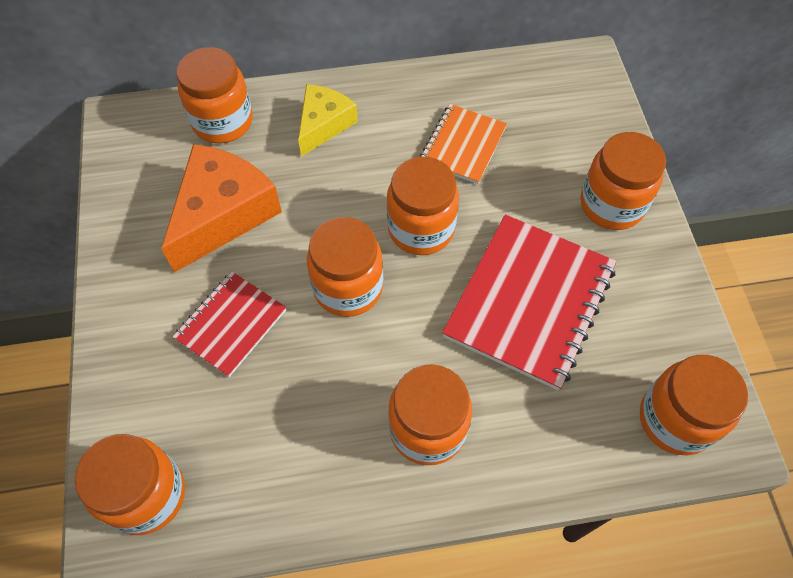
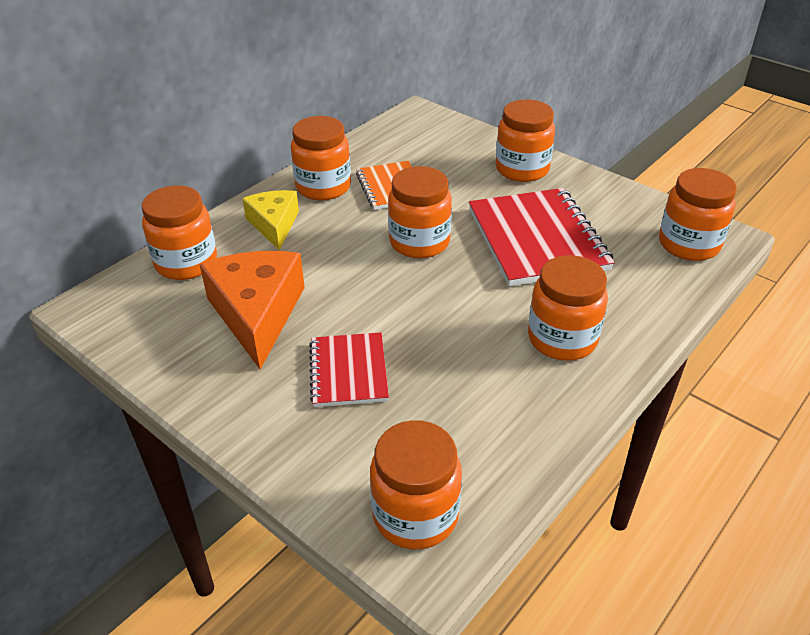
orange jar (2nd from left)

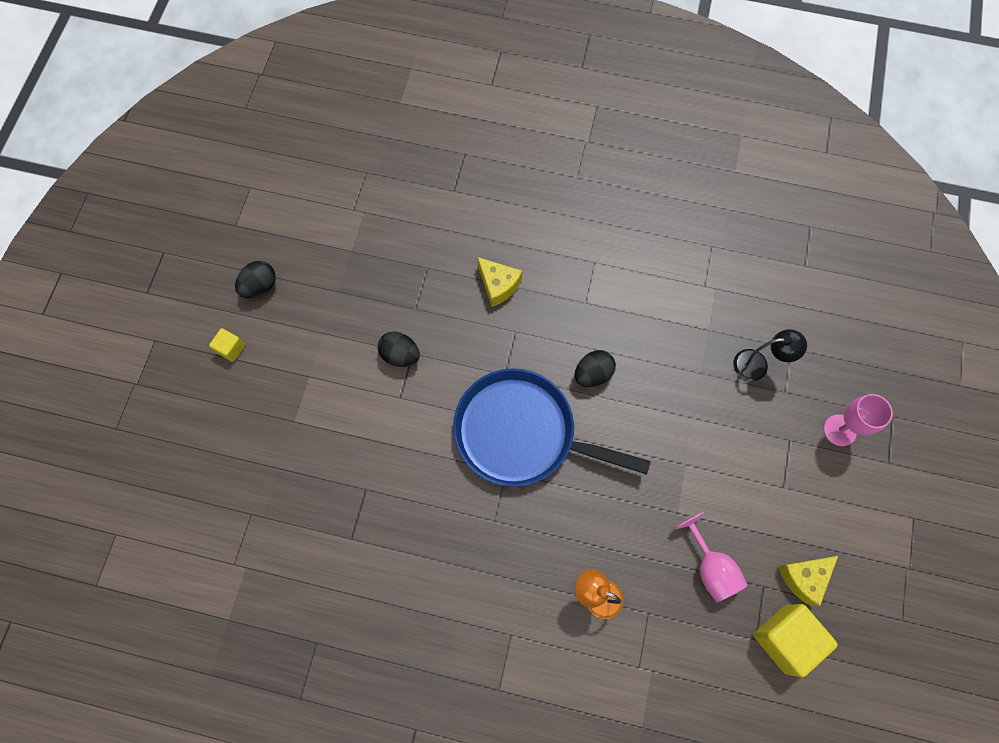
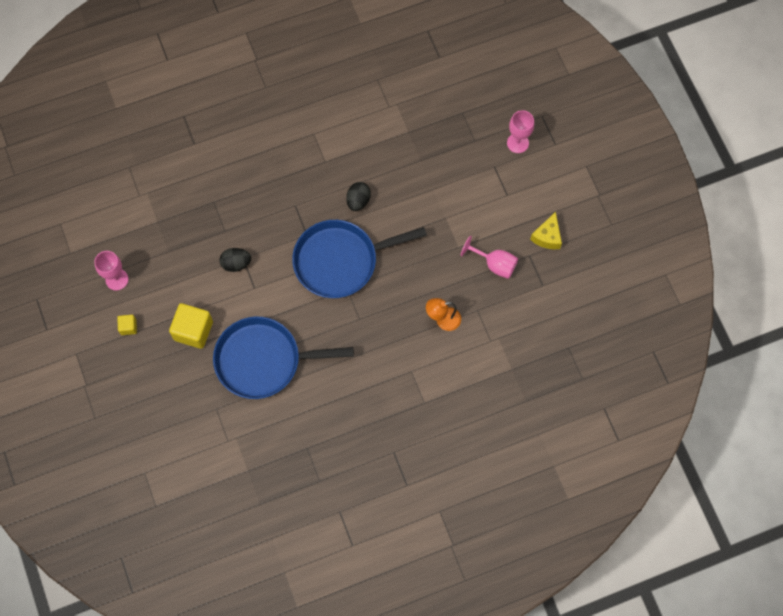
yellow cheese (1st from left in the first image)
pink goblet (1st from left)
black lamp
yellow cube (2nd from left)
blue pan (1st from left)

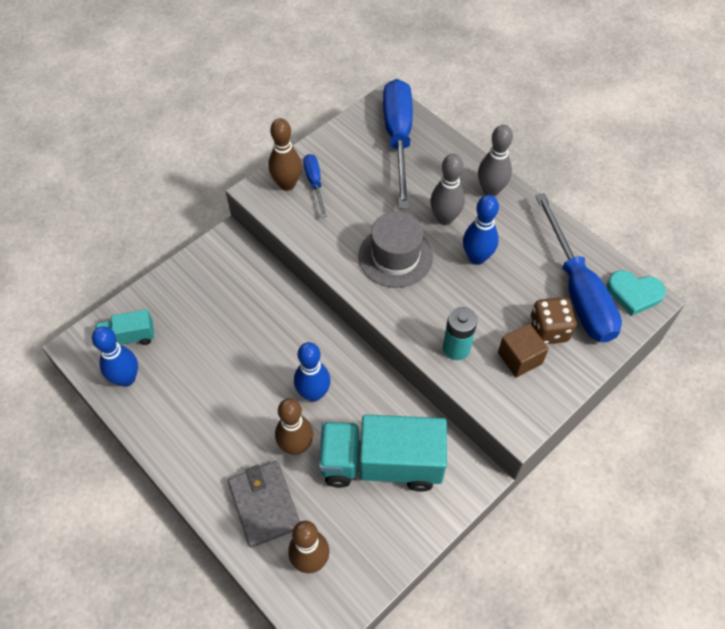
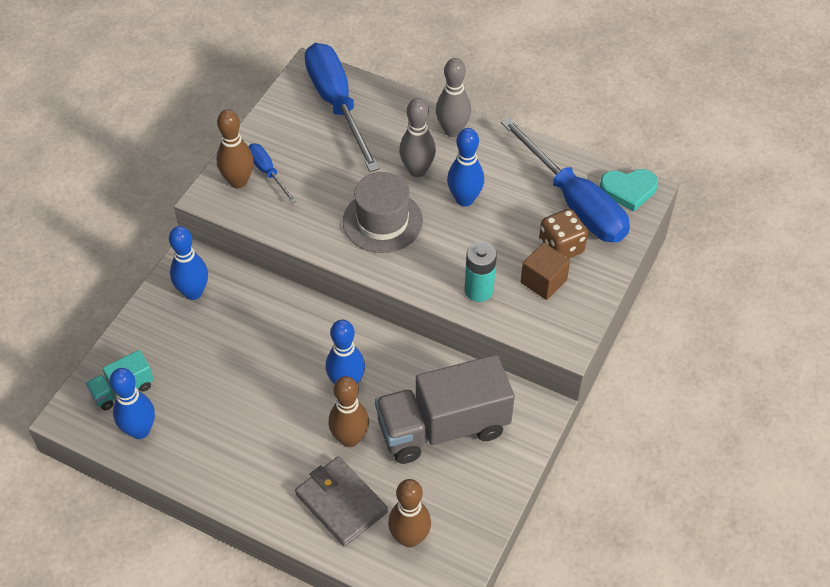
grey truck
blue bowling pin (2nd from left)

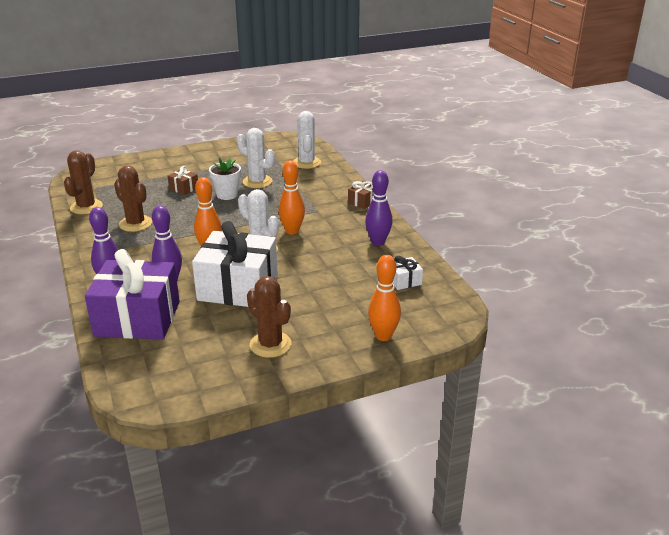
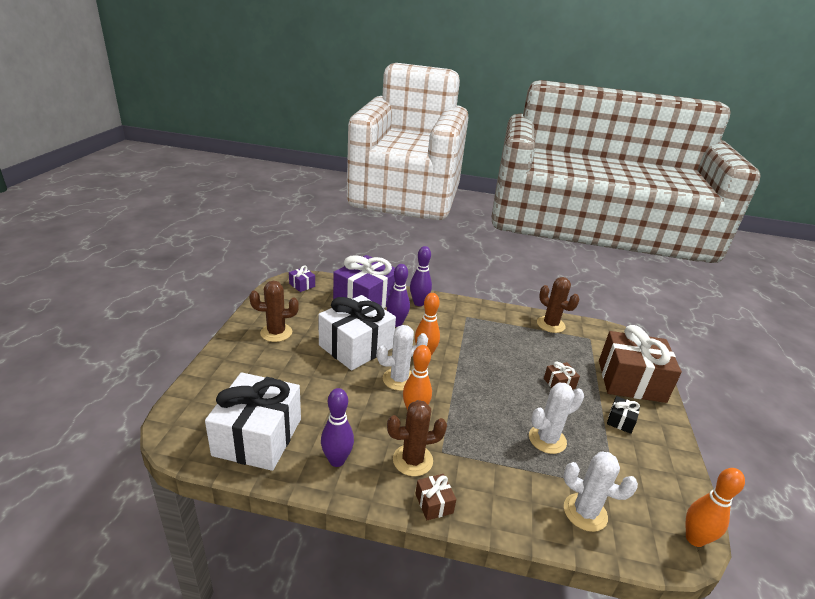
white flower pot
brown cactus (2nd from left)
orange bowling pin (3rd from left)
white gift (1st from left)
purple gift (1st from left)
brown gift (3rd from left)
black gift

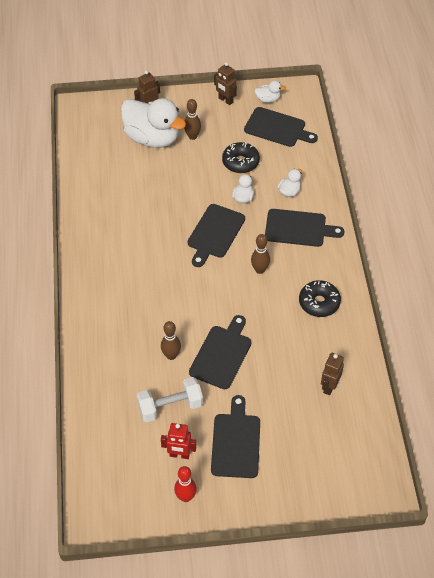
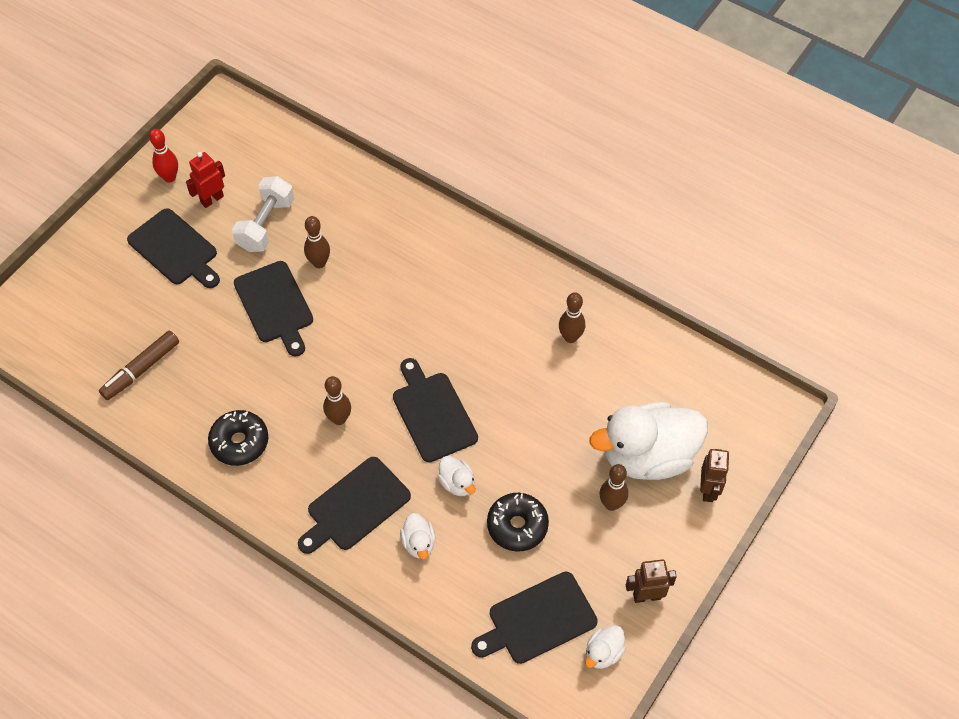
brown marker
brown bowling pin (3rd from left)

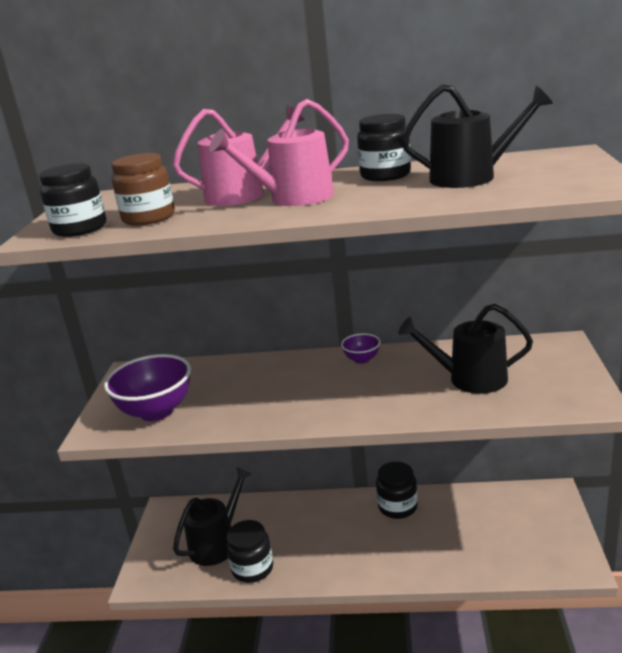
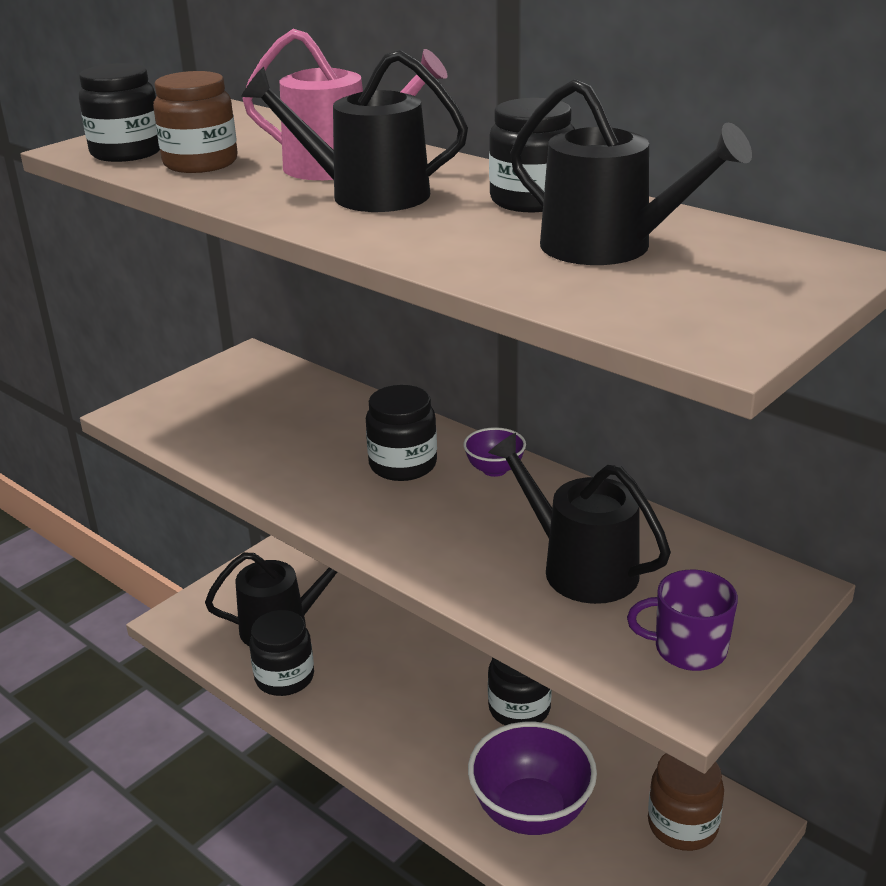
black watering can (2nd from left)
purple bowl (2nd from left)
black jar (3rd from left)
purple mug
brown jar (2nd from left)

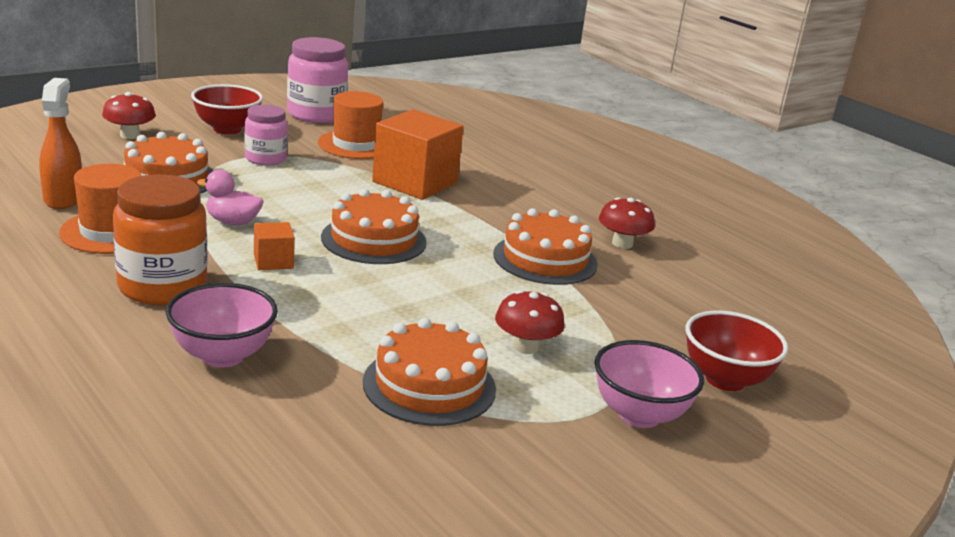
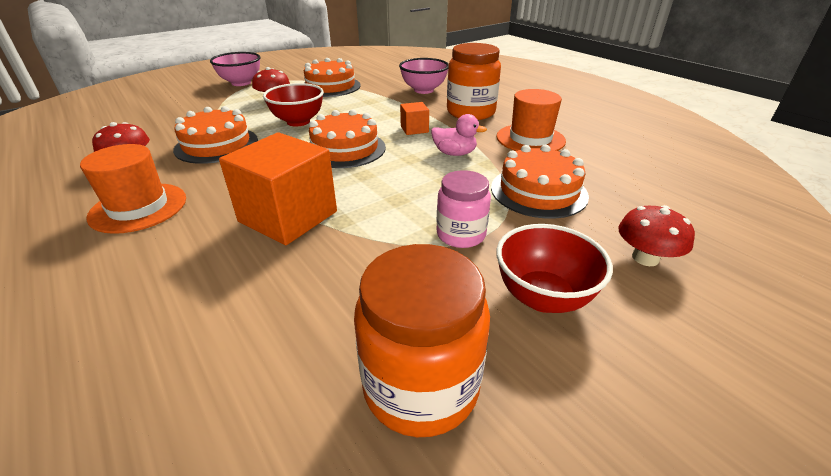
orange jar (1st from left)
orange spray bottle
orange hat (1st from left)
red bowl (1st from left)

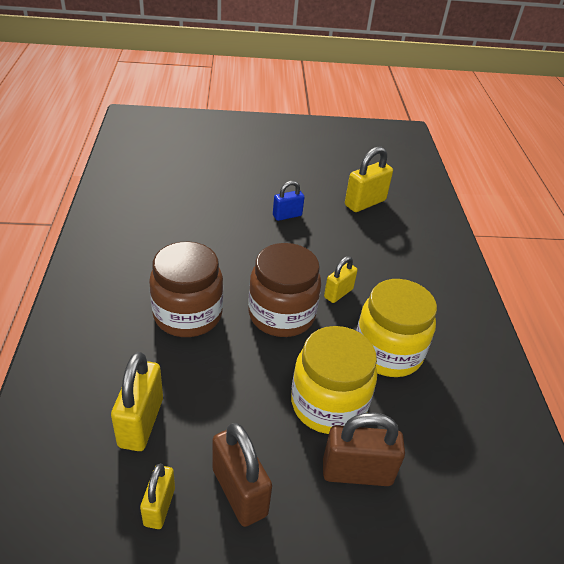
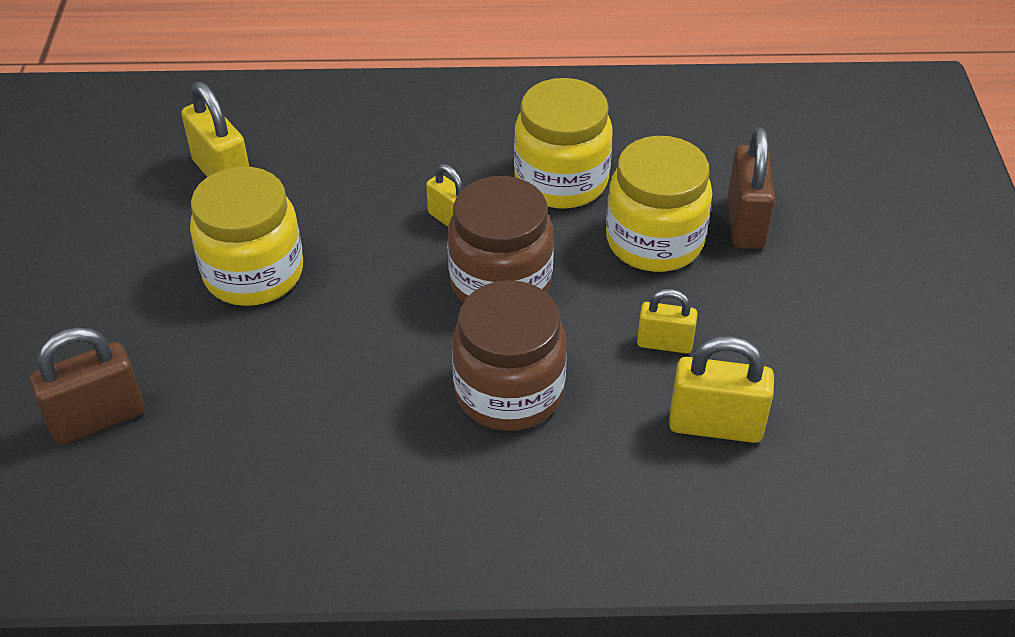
yellow jar (1st from left)
brown padlock (1st from left)
yellow padlock (3rd from left)

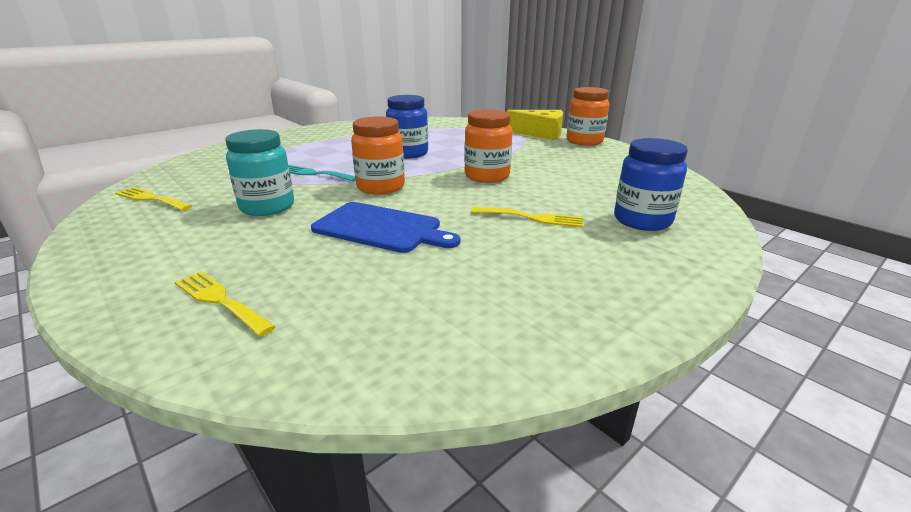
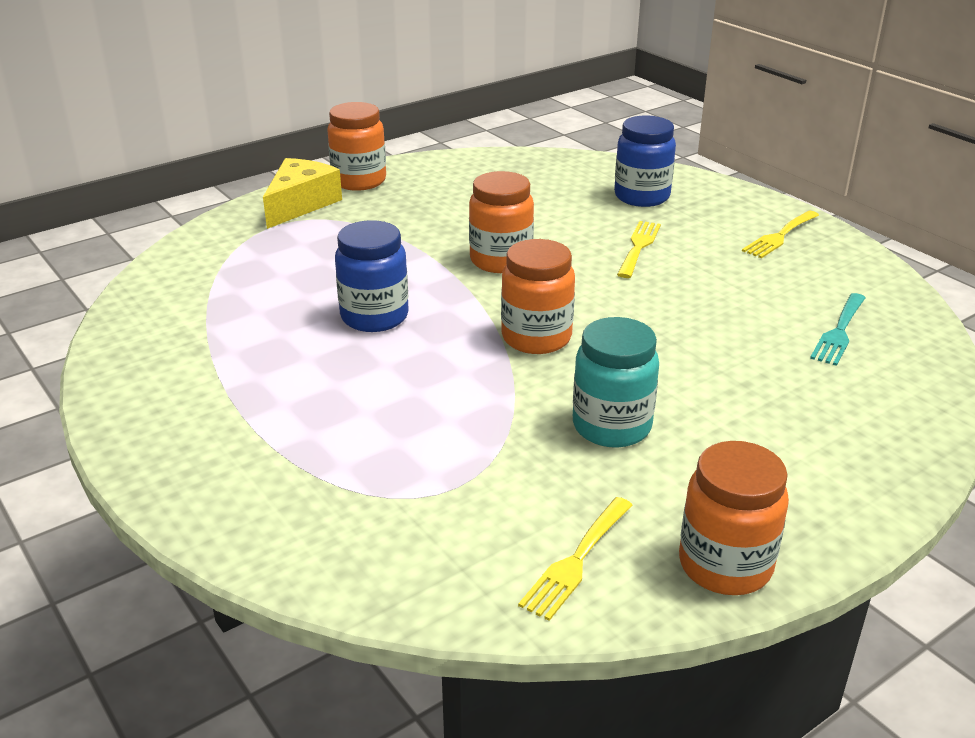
turquoise fork
blue cutting board
yellow fork (3rd from left)
orange jar (4th from left)

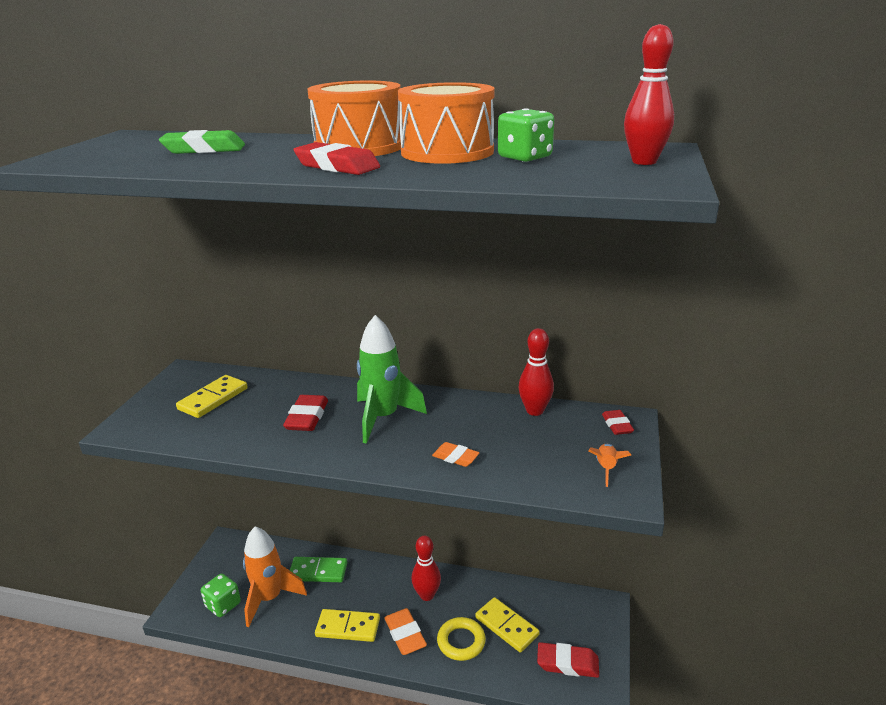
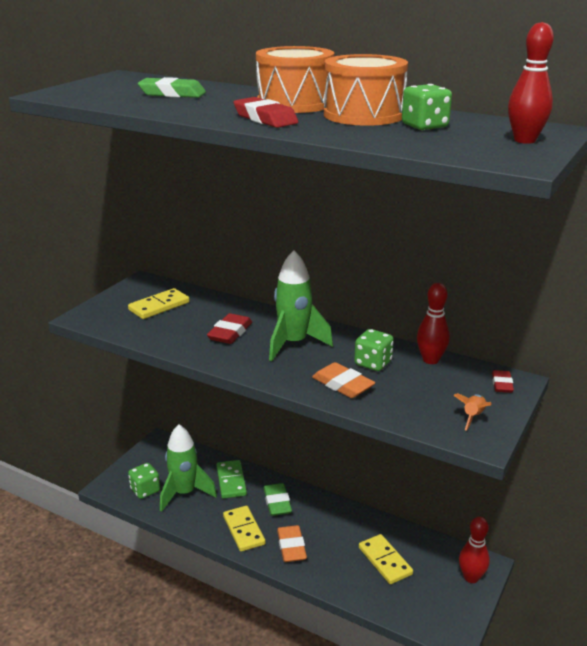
orange eraser (2nd from left)
green rocket (1st from left)
red bowling pin (2nd from left)
green domino
yellow domino (2nd from left)
yellow ring
red eraser (3rd from left in the first image)
green dice (2nd from left)
green eraser (2nd from left)

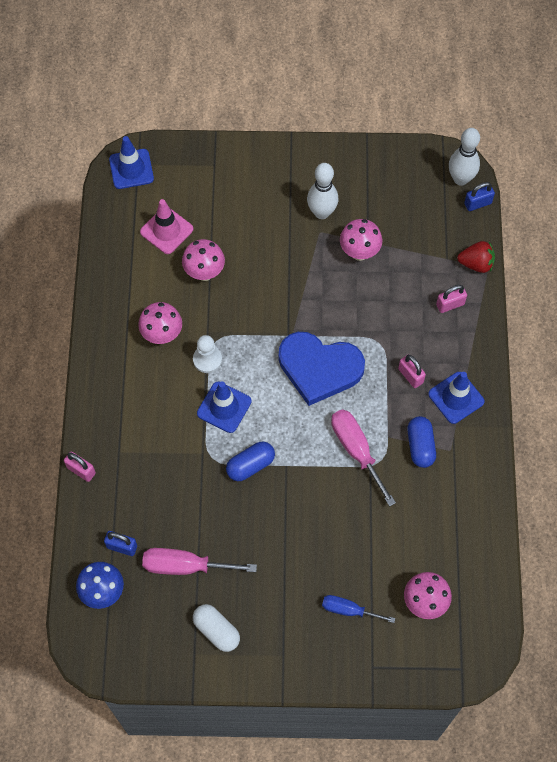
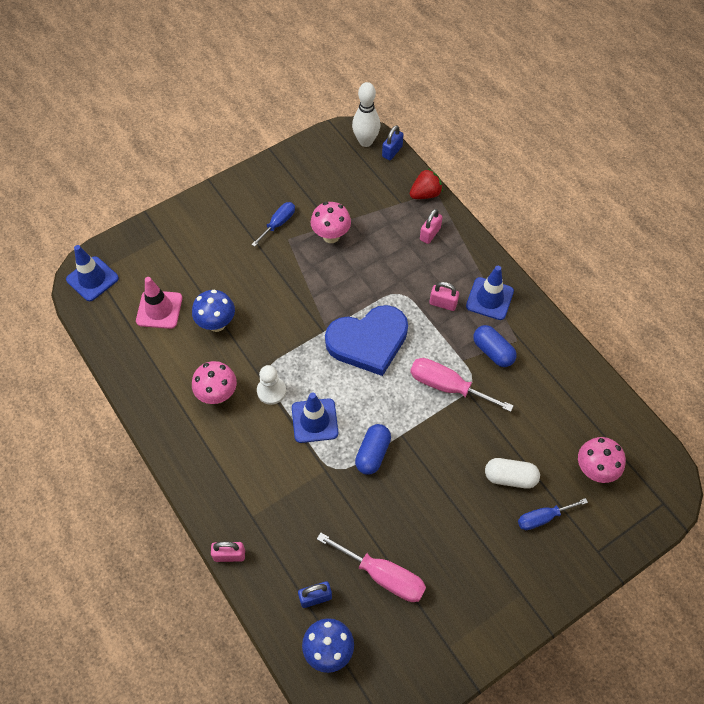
blue screwdriver (1st from left)
blue mushroom (1st from left)
pink screwdriver (1st from left)
white capsule

